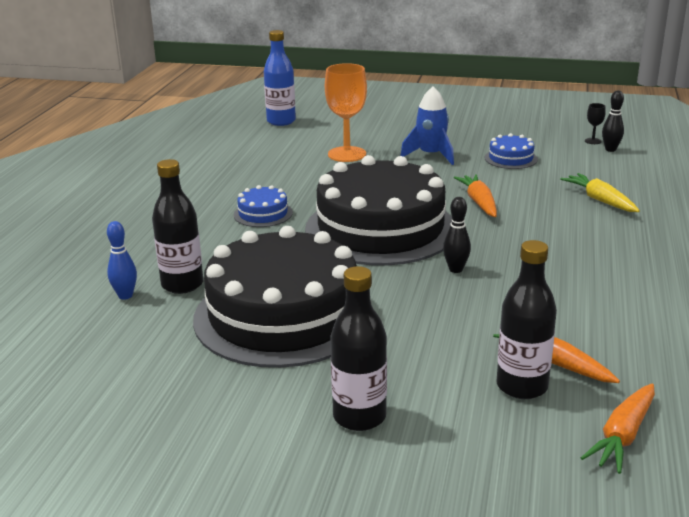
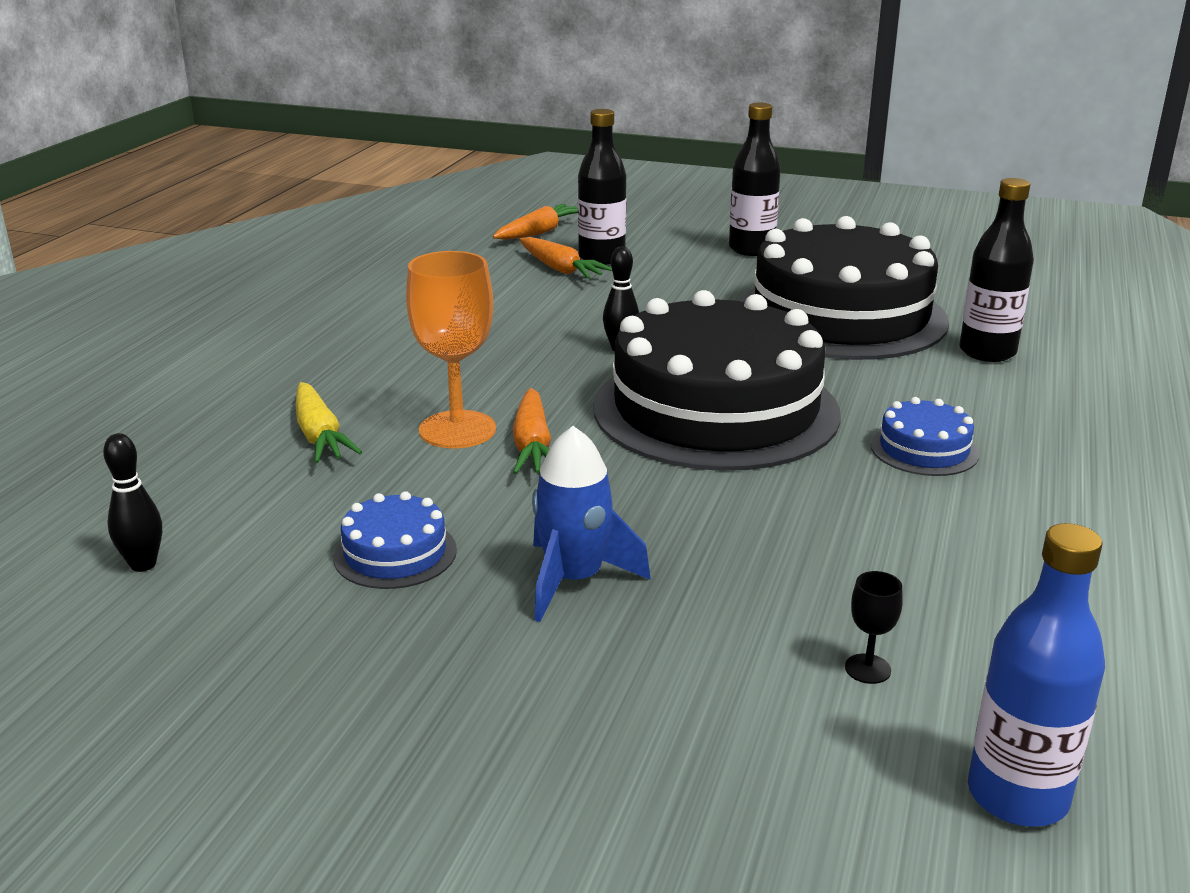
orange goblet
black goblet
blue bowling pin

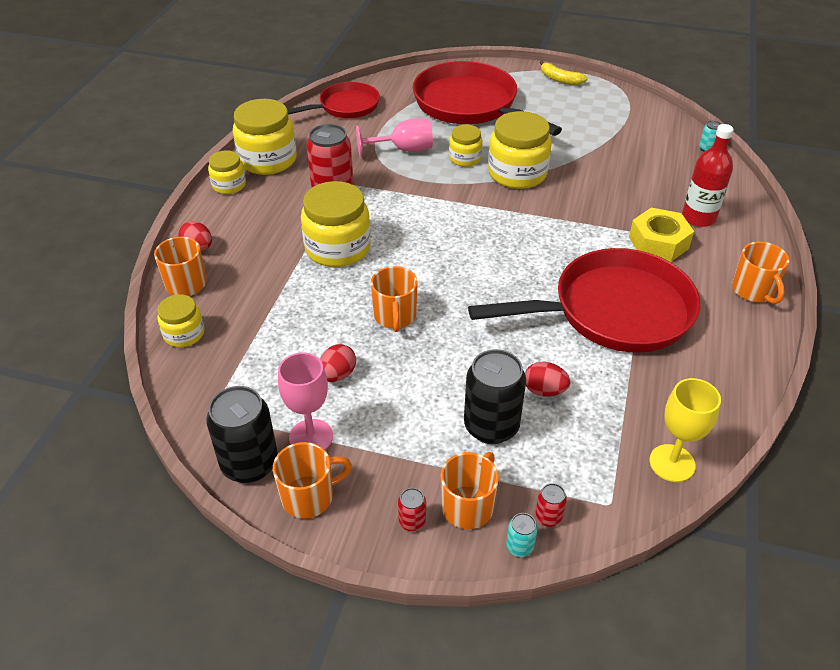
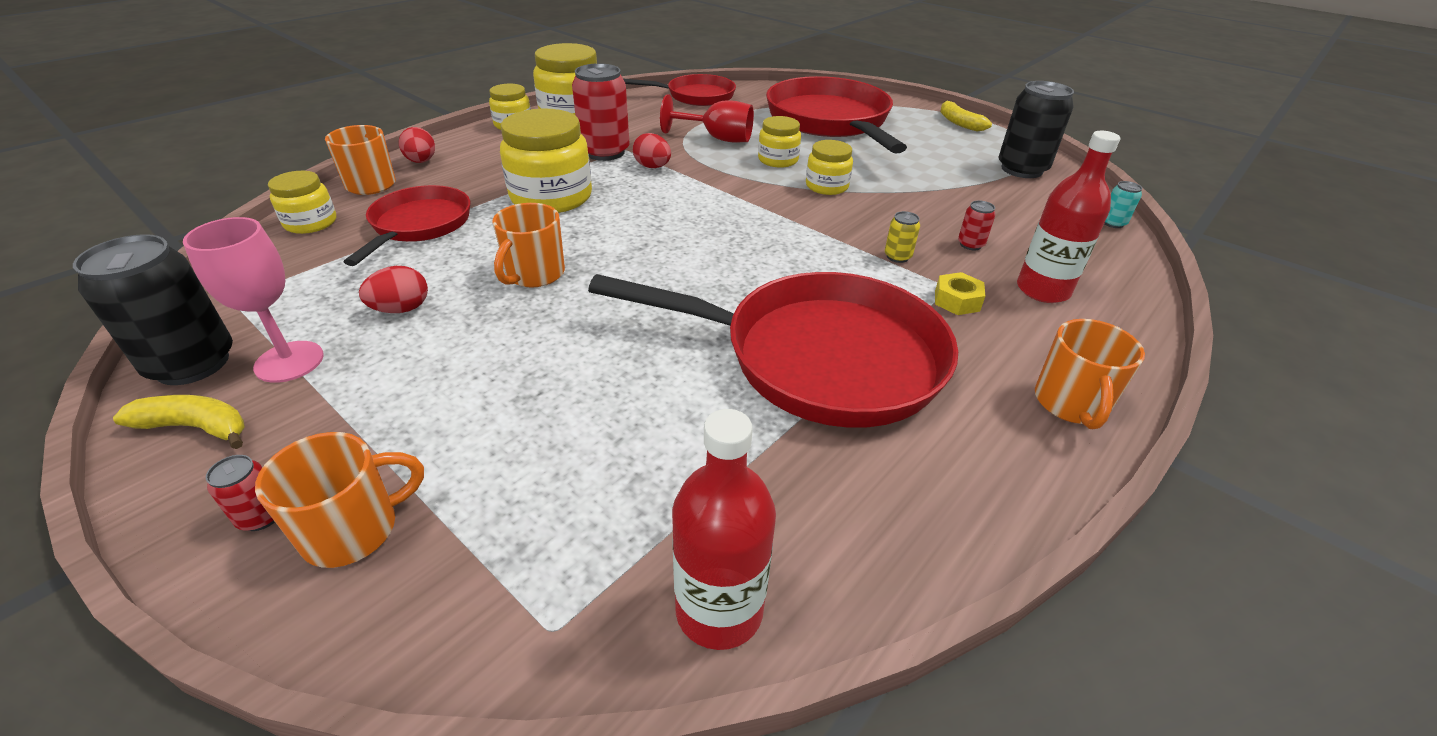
yellow jar (6th from left)
red goblet
yellow nut
black can (2nd from left)
red egg (3rd from left)
red bottle (1st from left)
yellow banana (1st from left)
red can (3rd from left)
turquoise can (1st from left in the first image)
red pan (1st from left)
yellow can

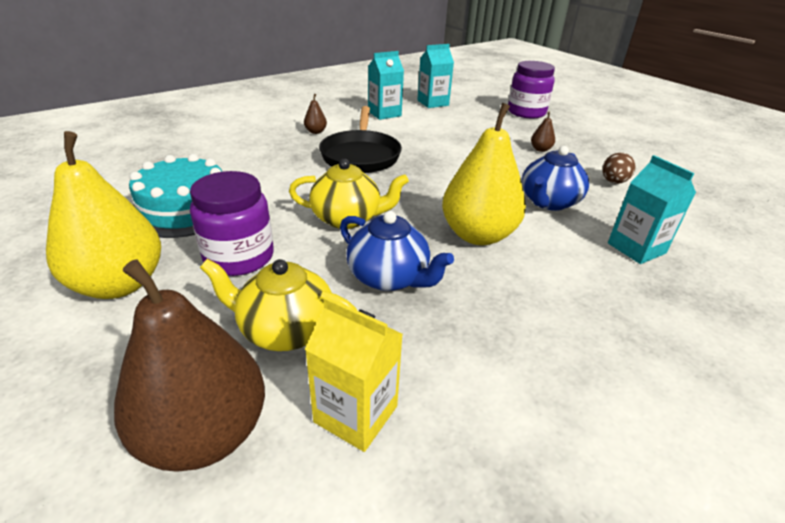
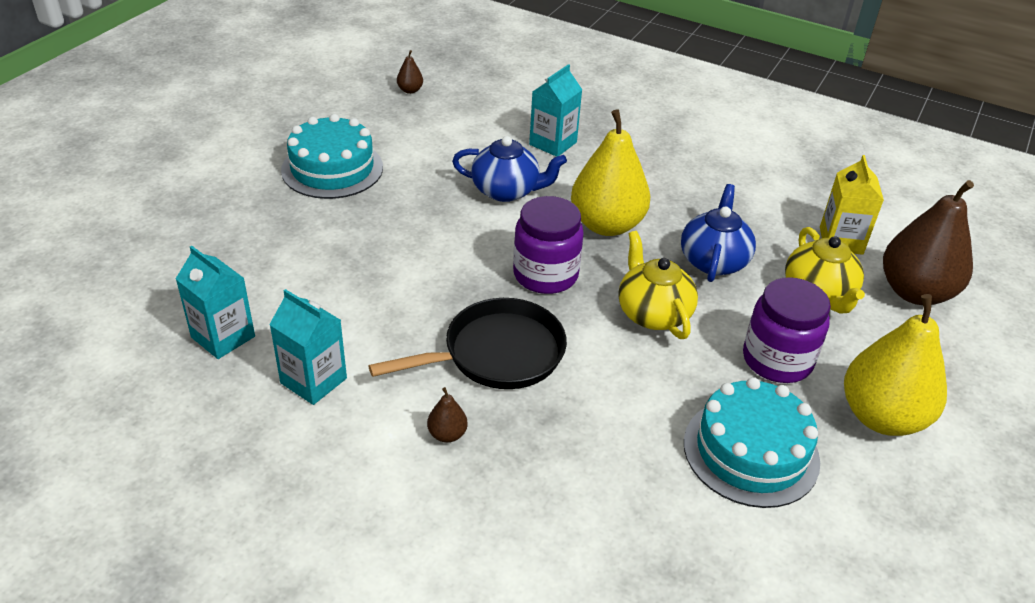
purple jar (1st from left)
brown pear (1st from left)
brown egg
turquoise cake (1st from left)

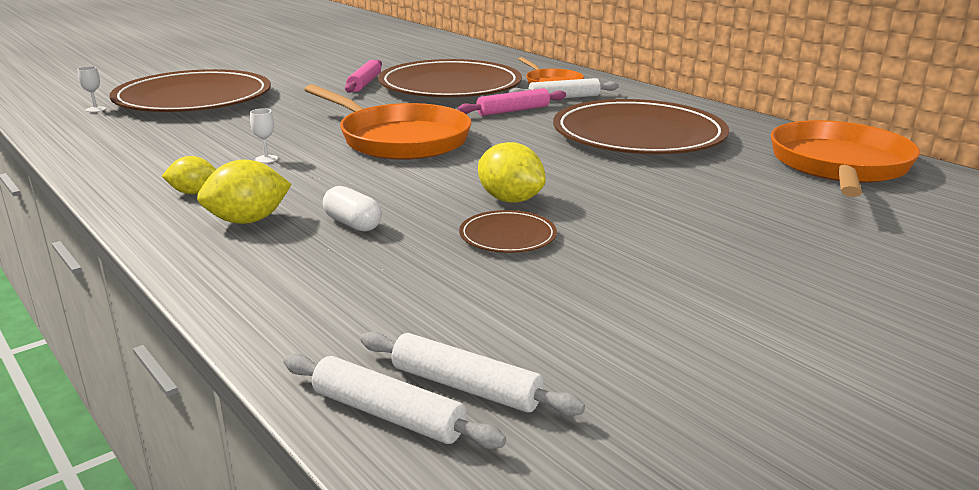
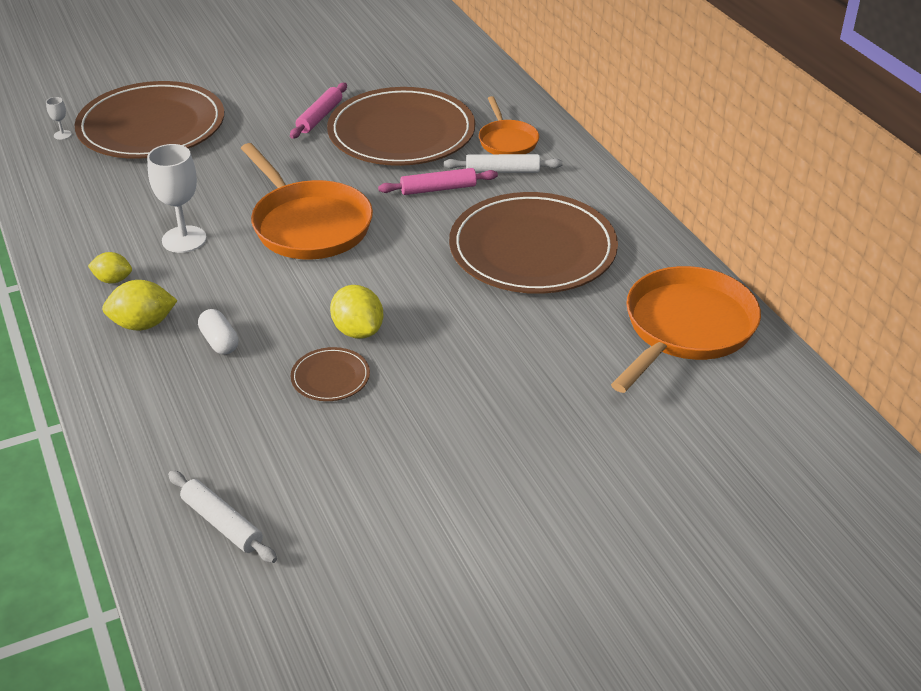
white goblet (2nd from left)
white rolling pin (1st from left in the first image)

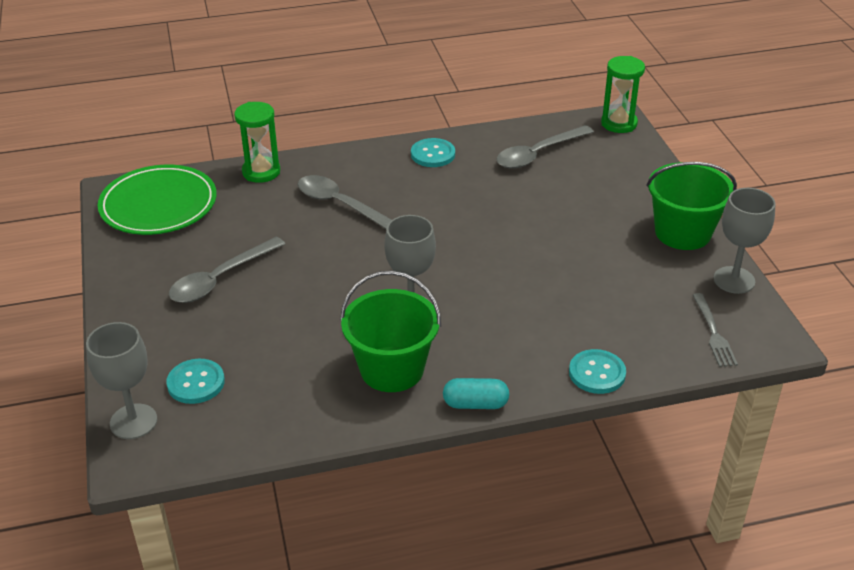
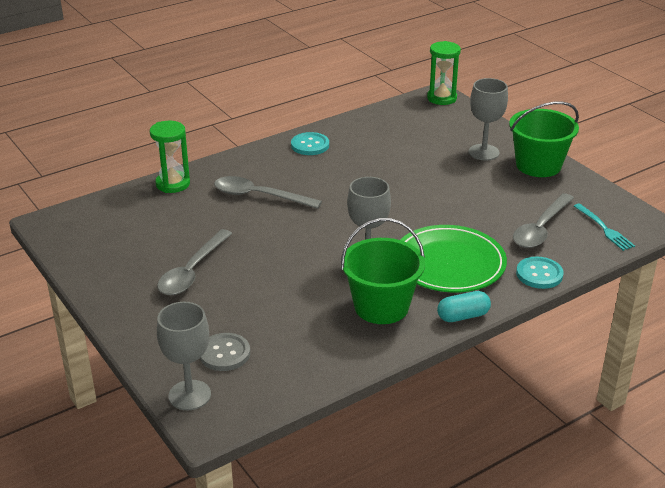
grey spoon (3rd from left)
green plate
grey goblet (3rd from left)
turquoise fork
grey button

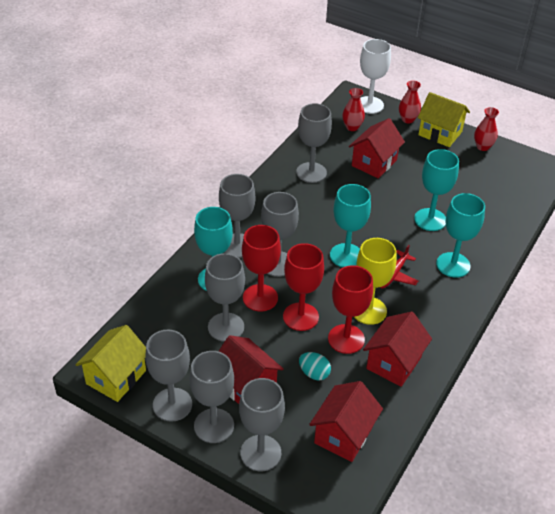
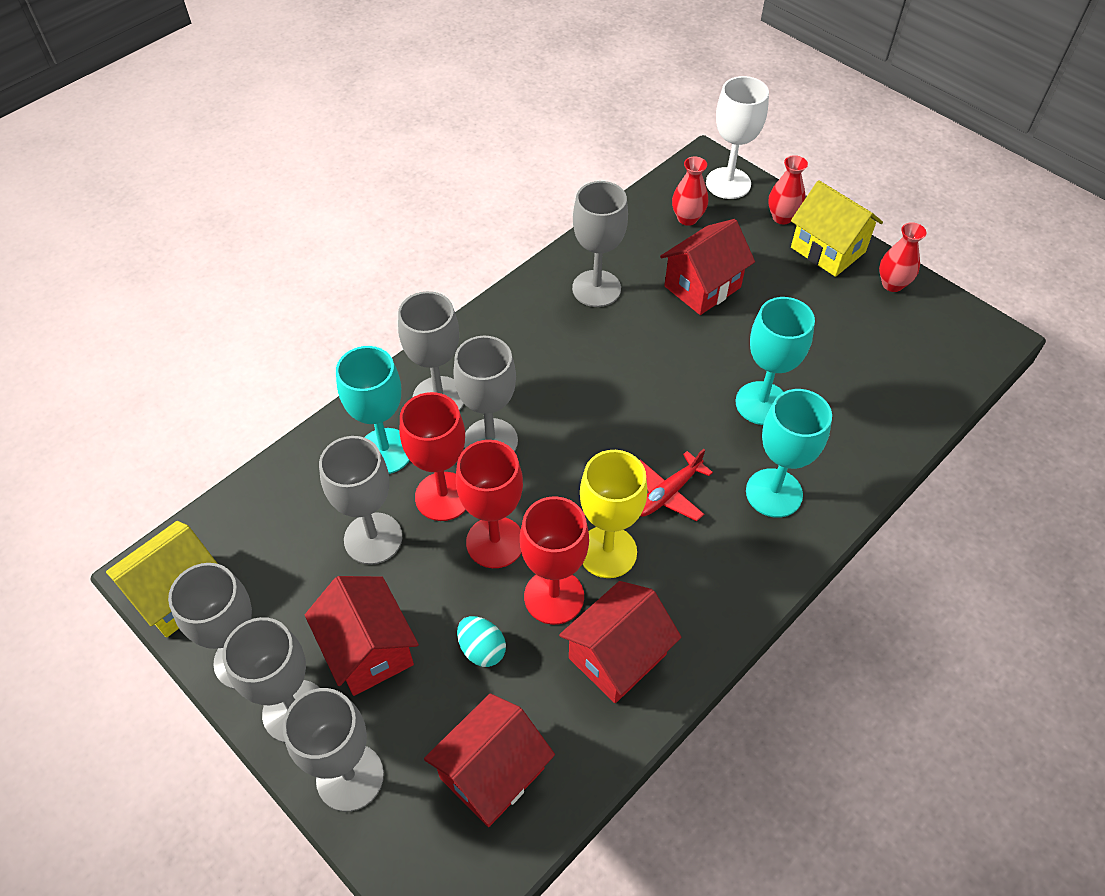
turquoise goblet (2nd from left in the first image)

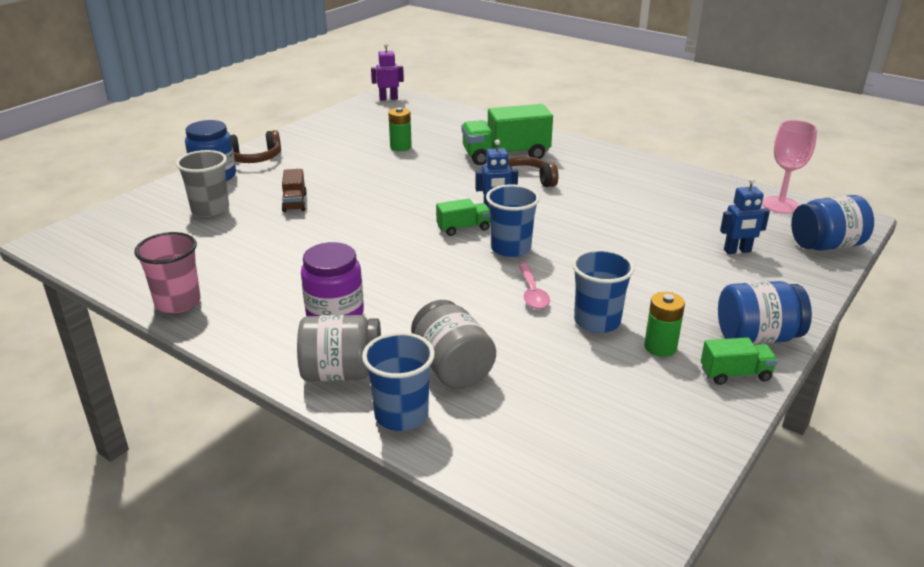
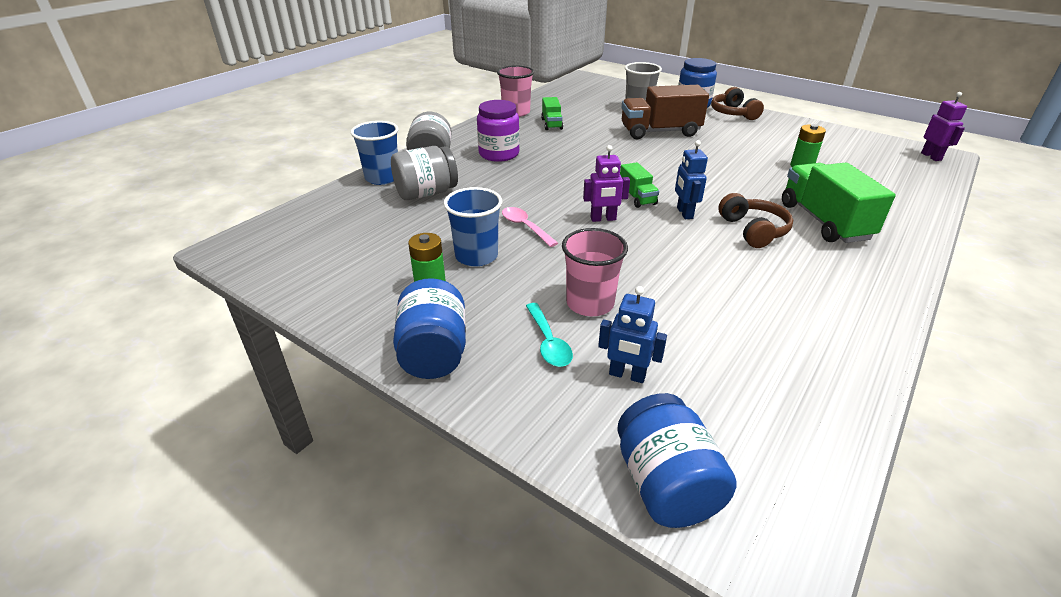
pink goblet
brown truck
blue robot (1st from left)
purple robot (1st from left)
pink spoon
green truck (1st from left)
pink cup (2nd from left)
turquoise spoon

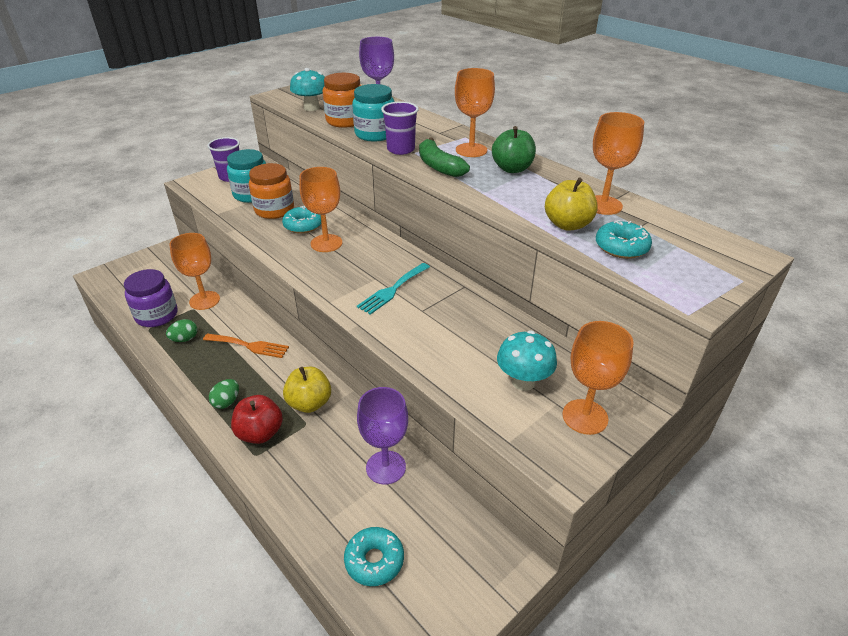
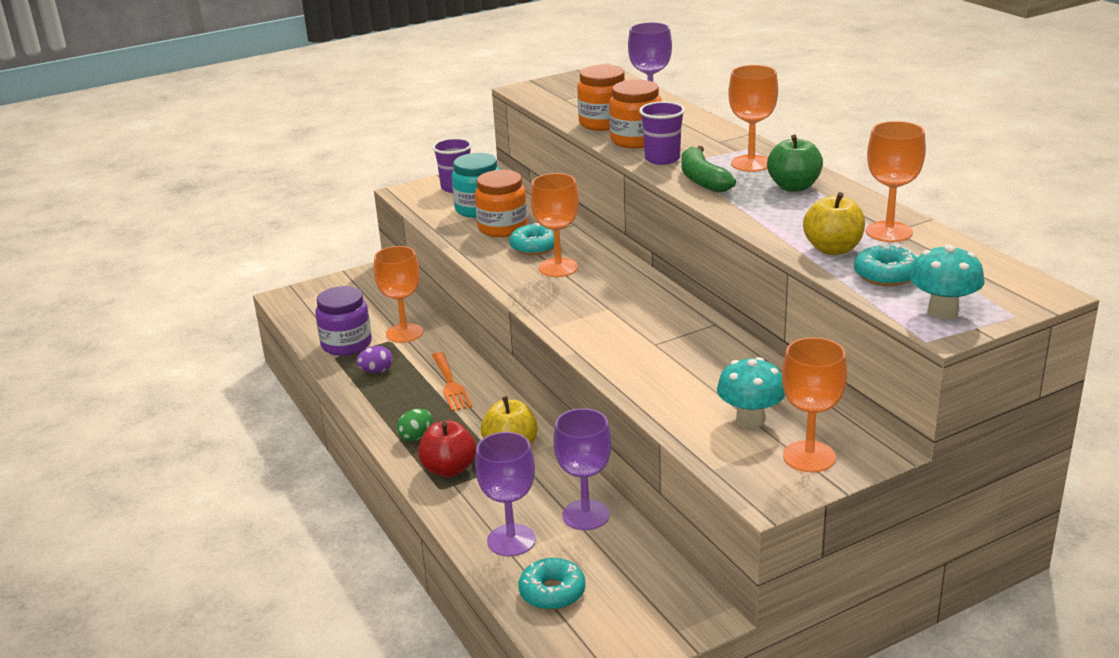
turquoise mushroom (2nd from left)
orange jar (3rd from left)
turquoise fork
purple egg
orange fork
purple goblet (1st from left)

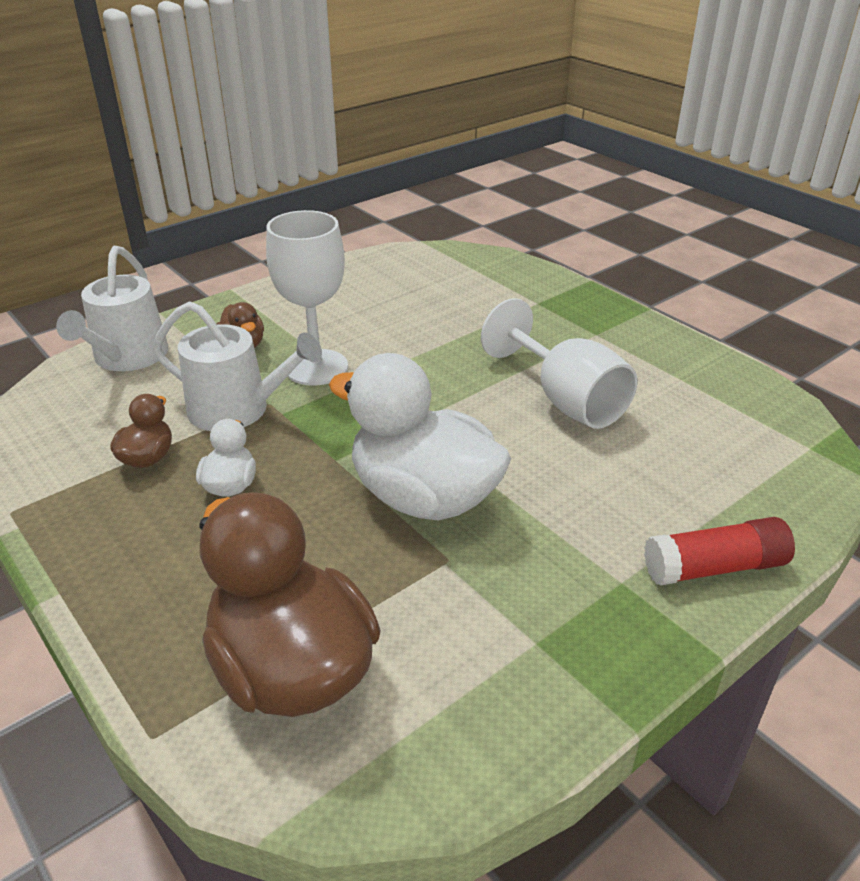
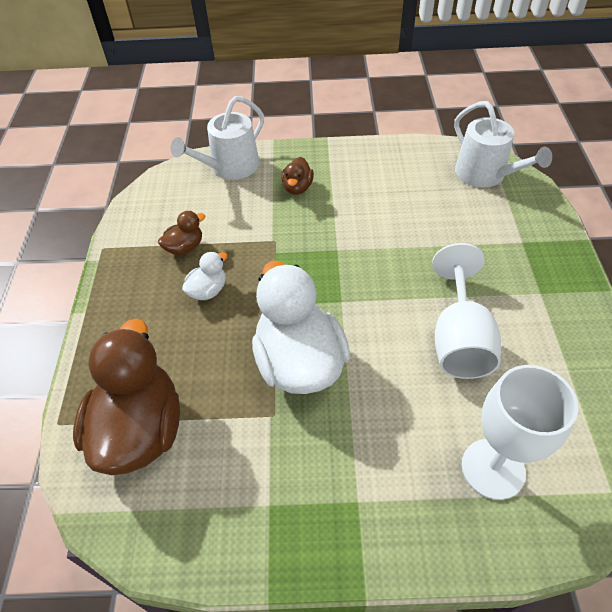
white goblet (2nd from left)
white watering can (2nd from left)
red glue stick

